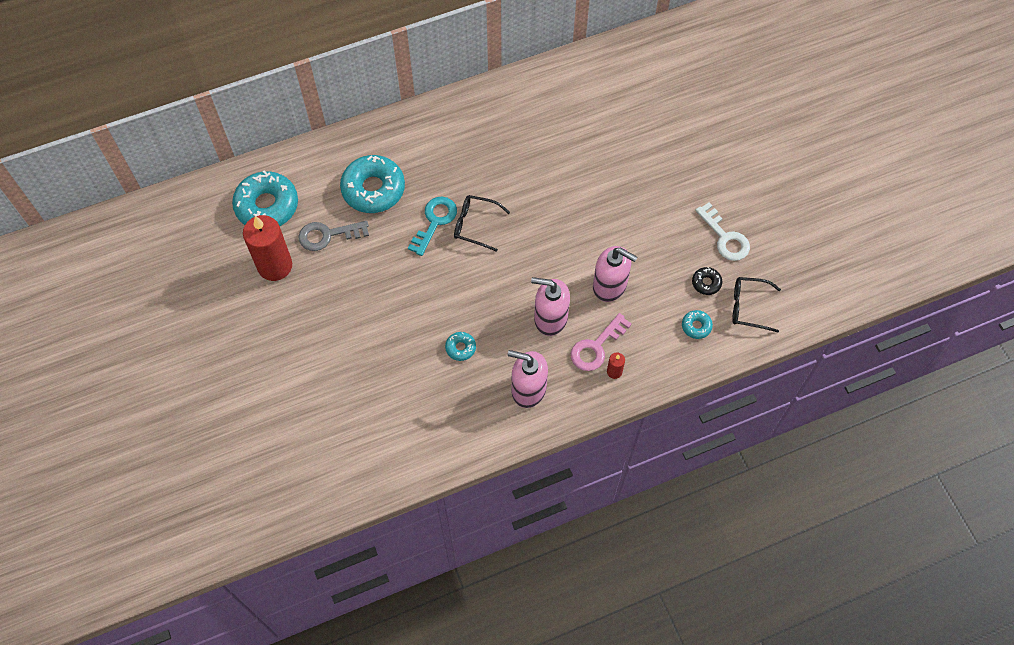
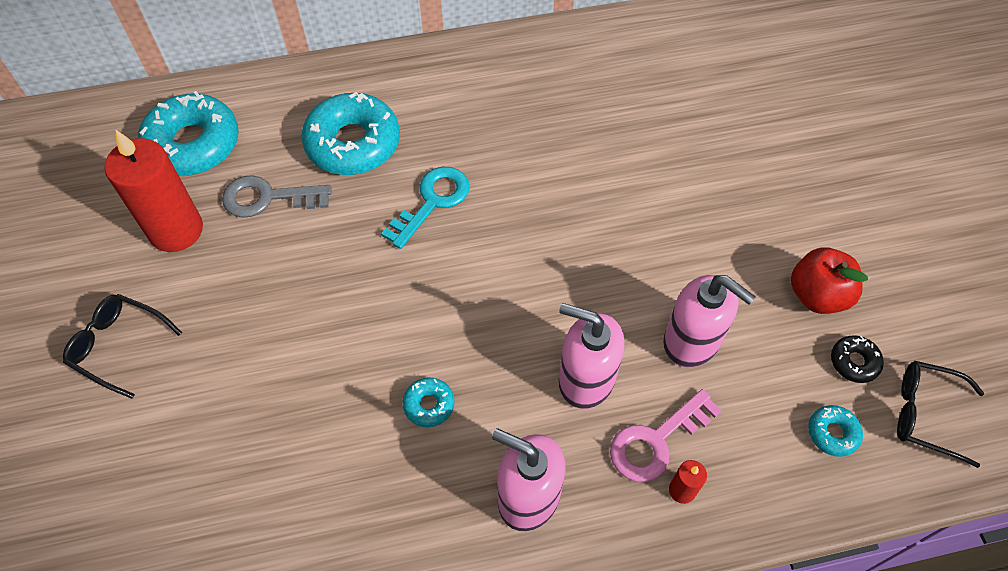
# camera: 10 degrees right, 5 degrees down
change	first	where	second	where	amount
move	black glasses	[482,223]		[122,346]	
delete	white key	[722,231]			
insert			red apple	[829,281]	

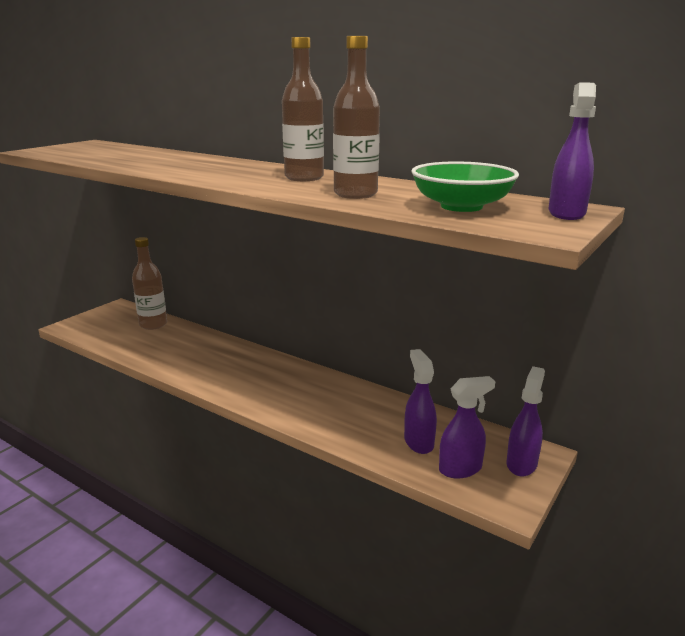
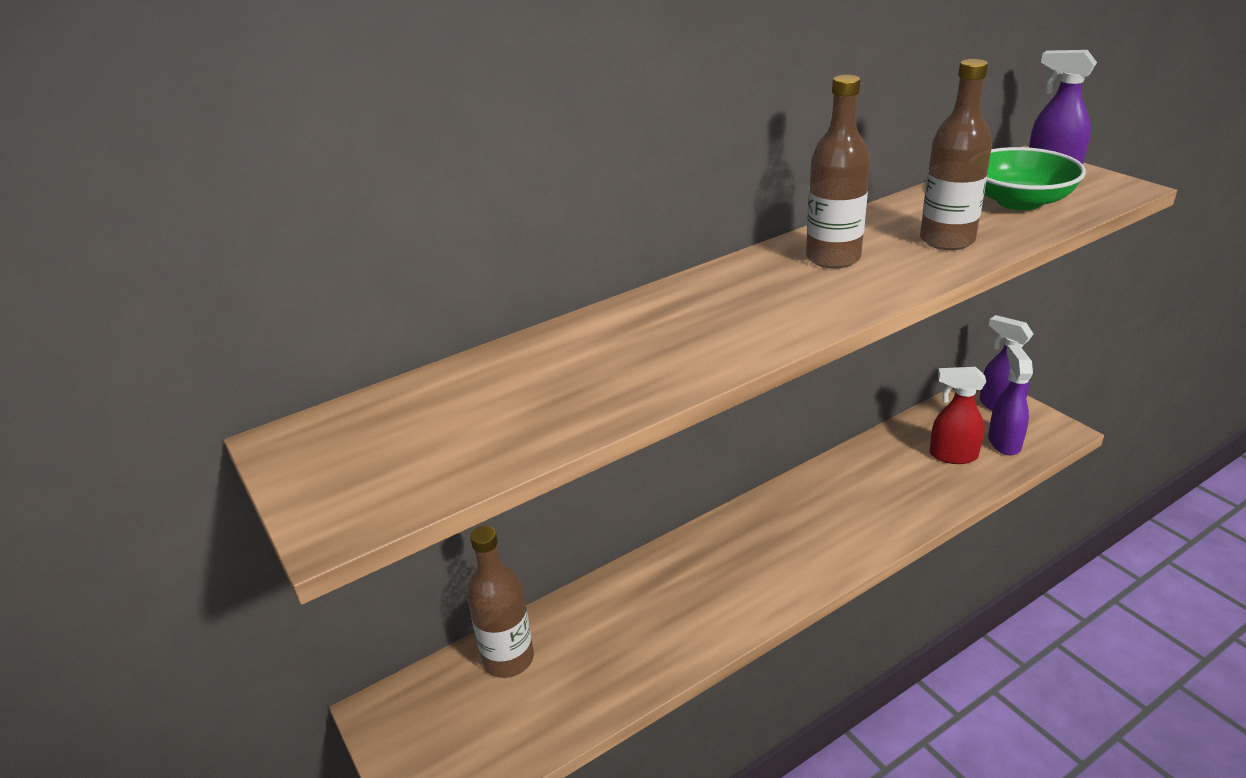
# camera: 65 degrees left, 10 degrees up
change	first	where	second	where	amount
recolor	purple spray bottle	[420,401]	red spray bottle	[957,415]	

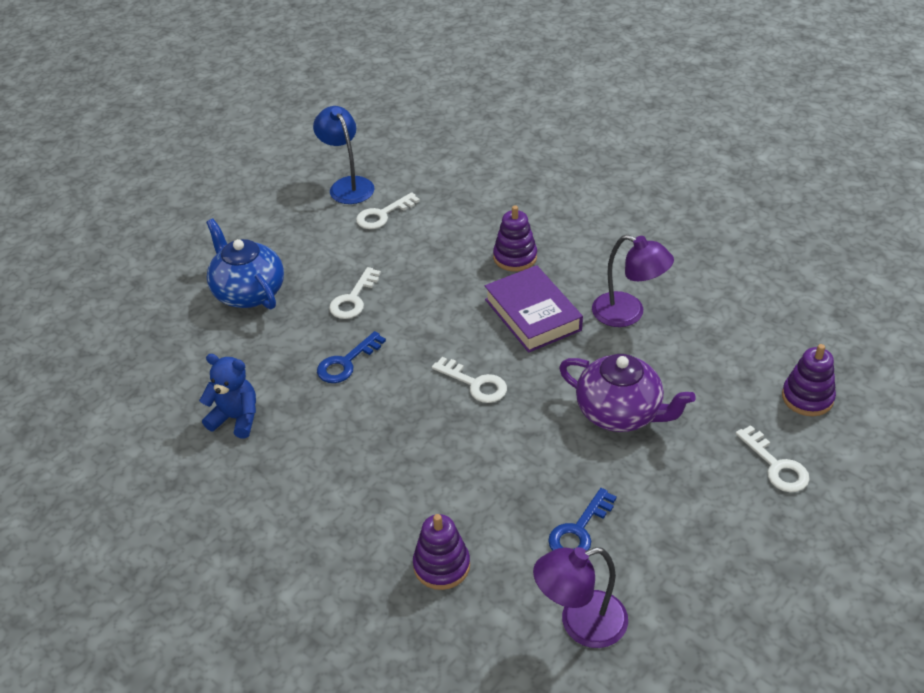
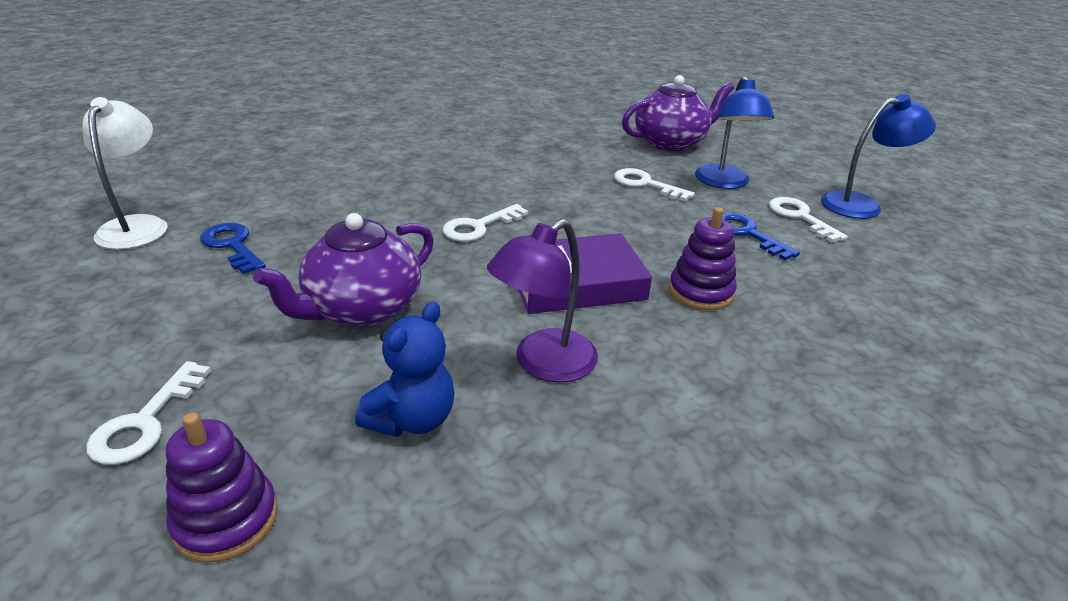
# camera: 100 degrees right, 10 degrees down
change	first	where	second	where	amount
recolor	blue teapot	[245,264]	purple teapot	[678,113]	
move	blue key	[351,357]		[761,236]	
move	blue teddy bear	[227,396]		[405,369]	
rotate	white key	[773,458]		[148,413]	60 degrees counterclockwise
delete	purple stacking toy	[441,552]			
recolor	purple lamp	[580,597]	white lamp	[125,173]	
insert			blue lamp	[734,132]	

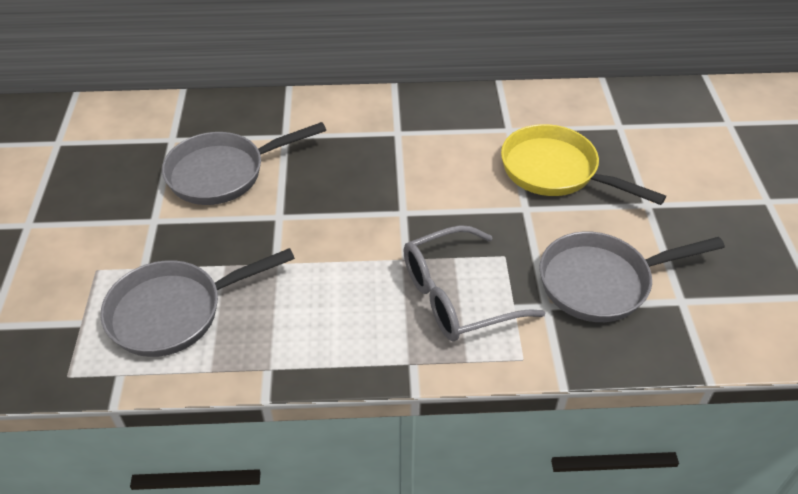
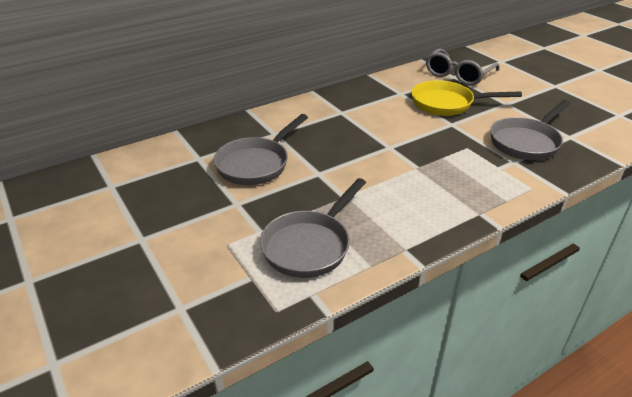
# camera: 30 degrees left, 10 degrees down
change	first	where	second	where	amount
move	grey glasses	[474,283]		[462,66]	

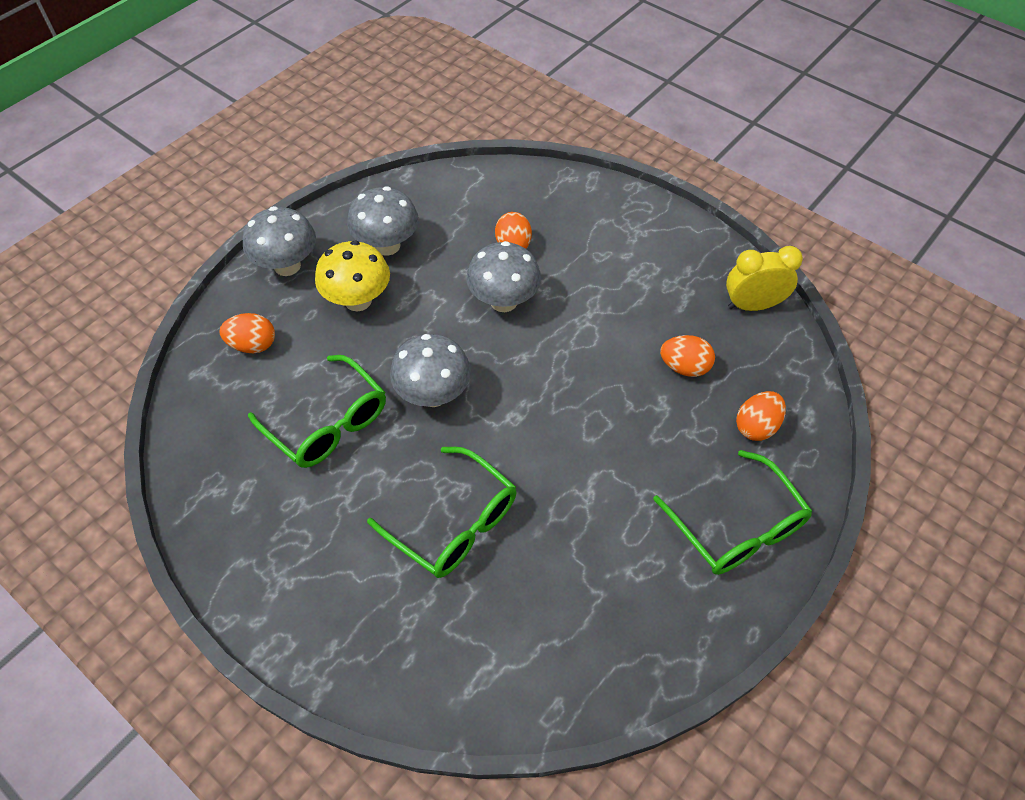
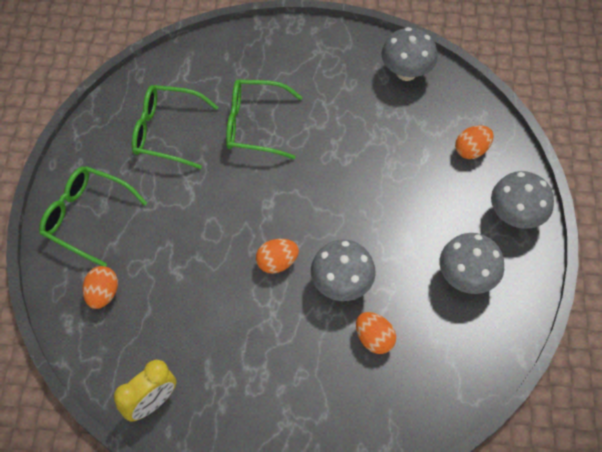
# camera: 145 degrees right, 5 degrees up
change	first	where	second	where	amount
delete	yellow mushroom	[352,276]			
move	grey mushroom	[430,370]		[409,54]	
move	orange egg	[687,356]		[277,256]	
move	green glasses	[317,411]		[175,127]	

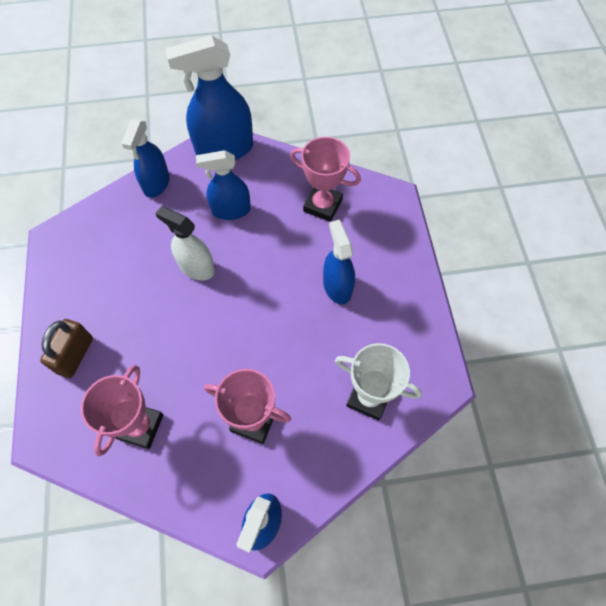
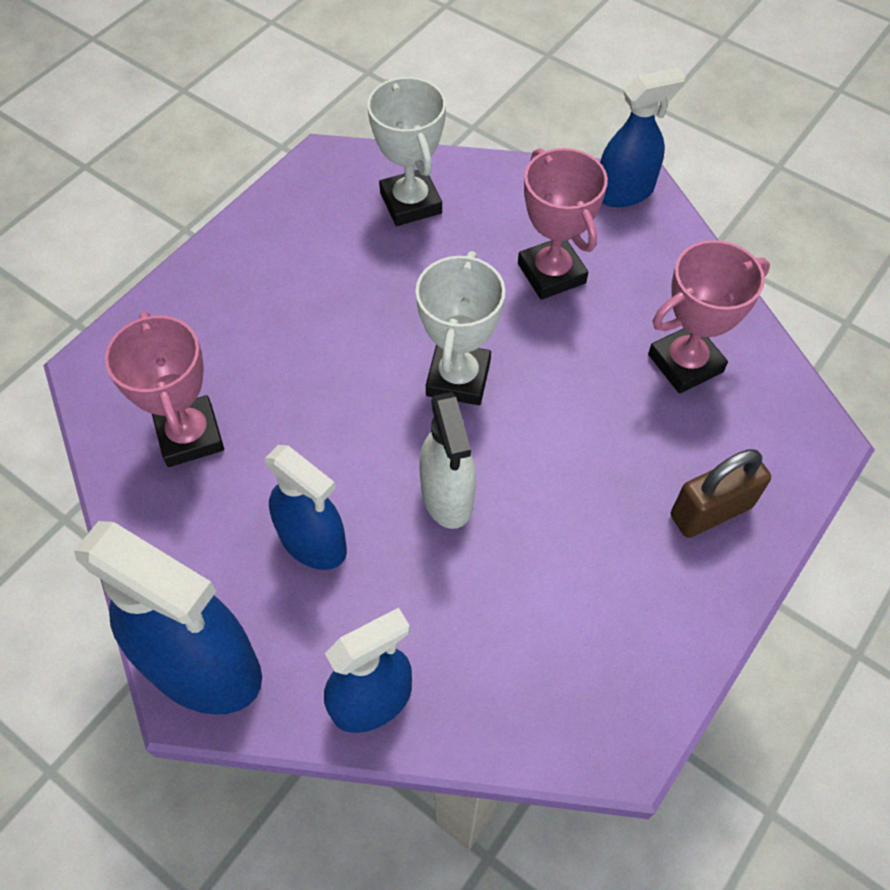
# camera: 135 degrees left, 5 degrees down
change	first	where	second	where	amount
delete	blue spray bottle	[339,262]			
insert			white trophy	[460,328]	

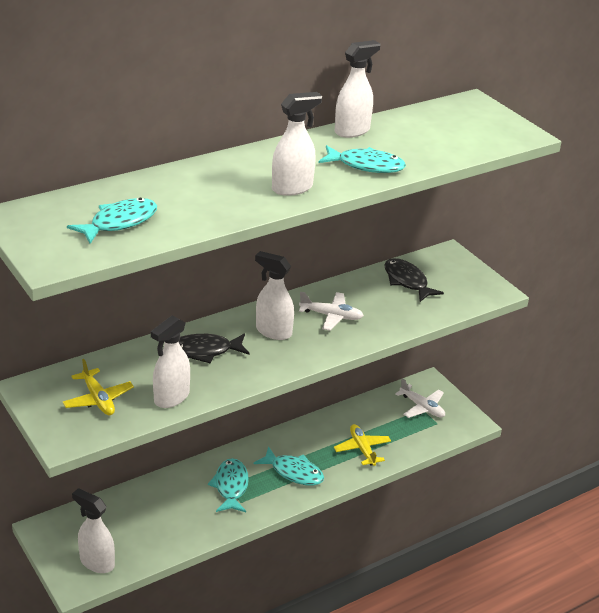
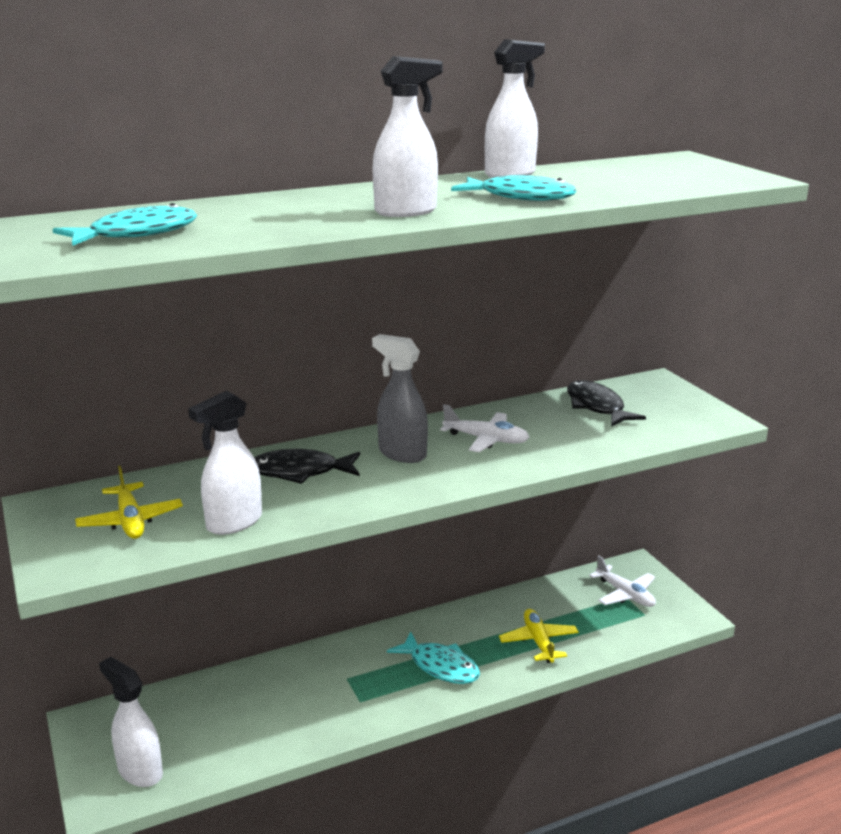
# camera: 10 degrees right, 10 degrees down
change	first	where	second	where	amount
recolor	white spray bottle	[274,295]	grey spray bottle	[400,398]	
delete	turquoise fish	[228,485]			

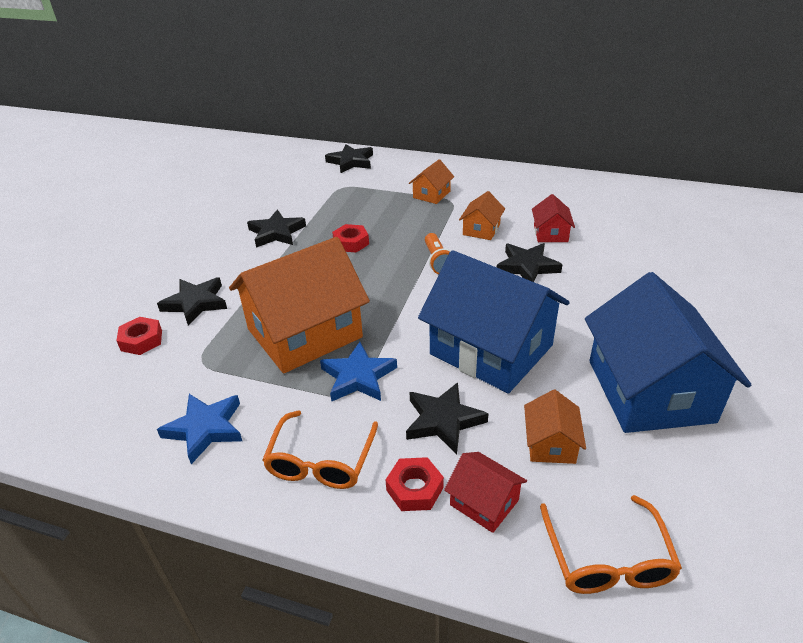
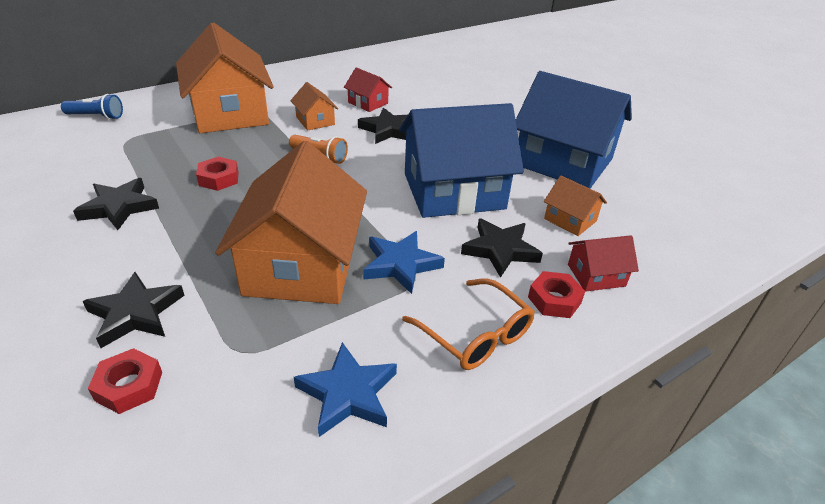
# camera: 55 degrees left, 0 degrees up
change	first	where	second	where	amount
replace	black star	[349,158]	blue flashlight	[92,107]	
resize	orange house	[431,181]		[225,77]	x2.27
delete	orange glasses	[611,544]			

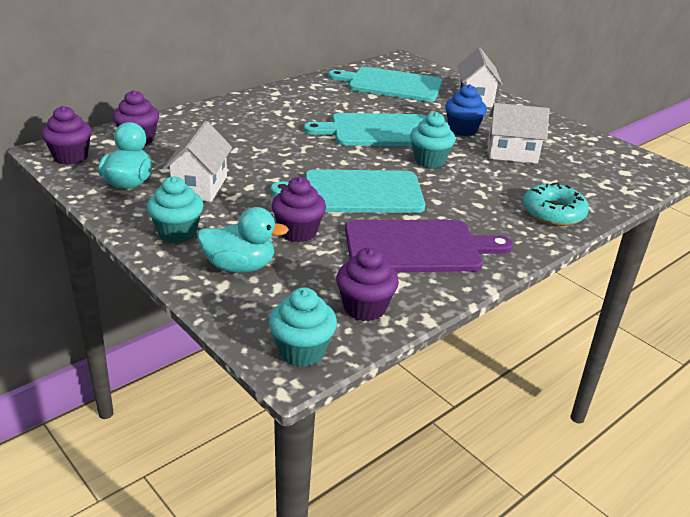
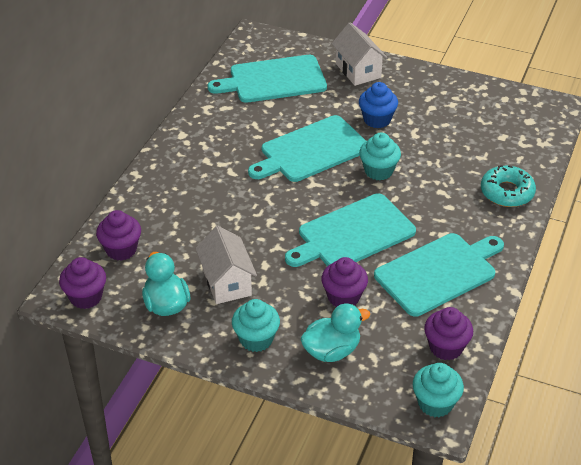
# camera: 25 degrees left, 10 degrees up
change	first	where	second	where	amount
delete	white house	[518,133]			
recolor	purple cutting board	[429,246]	turquoise cutting board	[439,275]	

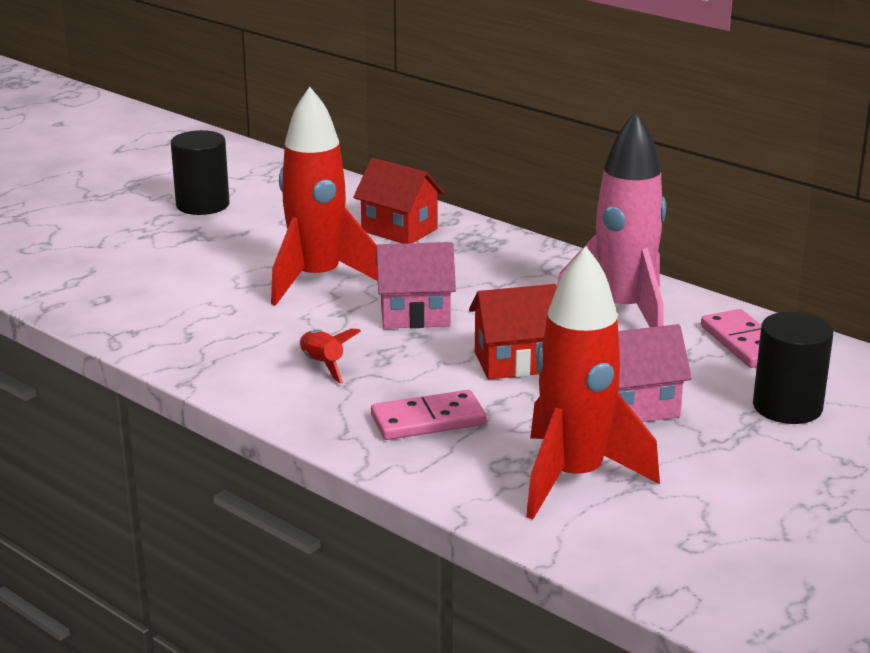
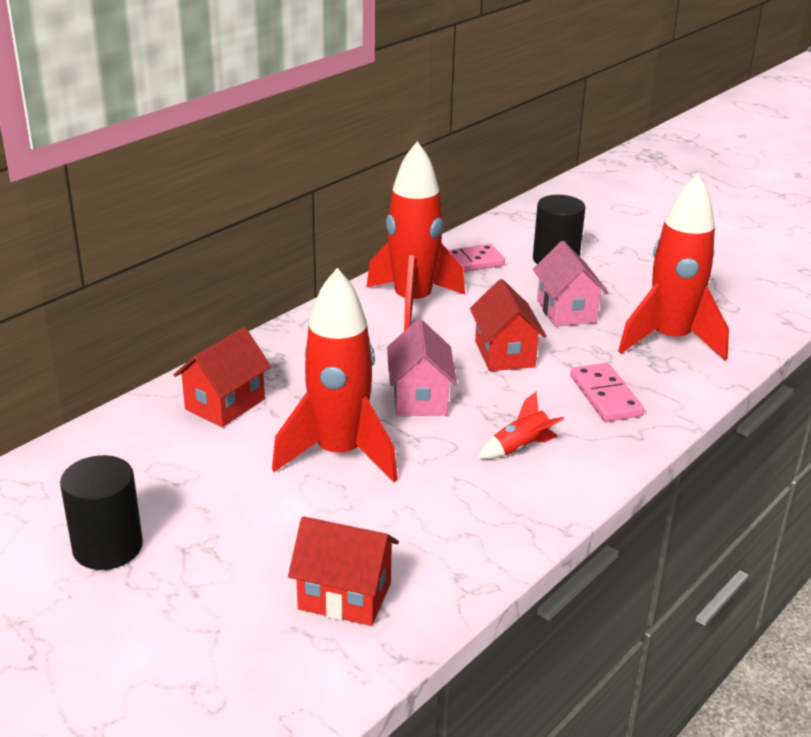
# camera: 90 degrees left, 5 degrees up
change	first	where	second	where	amount
recolor	pink rocket	[611,219]	red rocket	[416,236]	
insert			red house	[343,571]	

